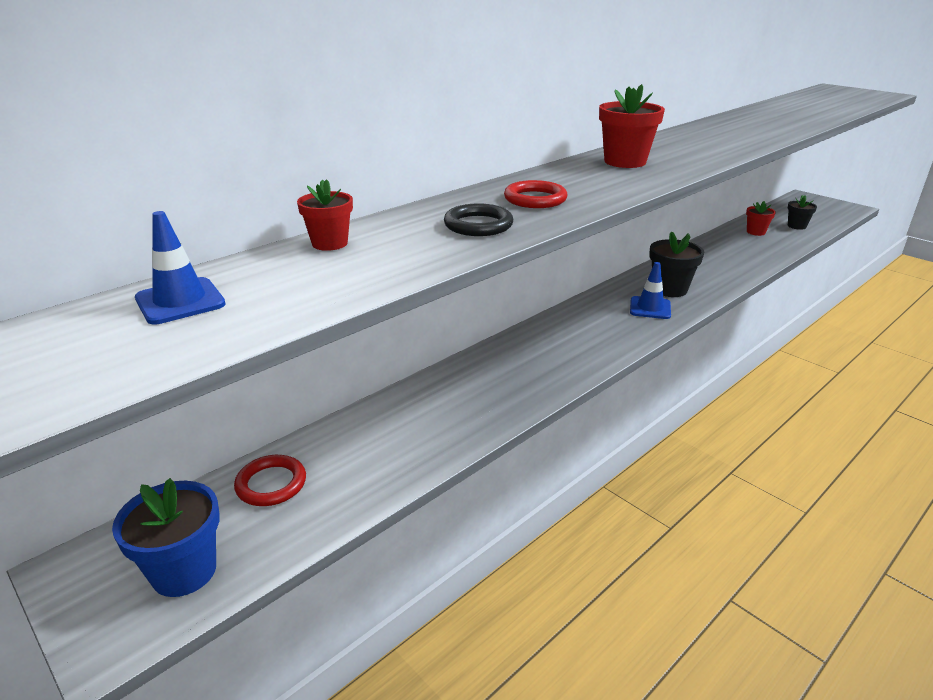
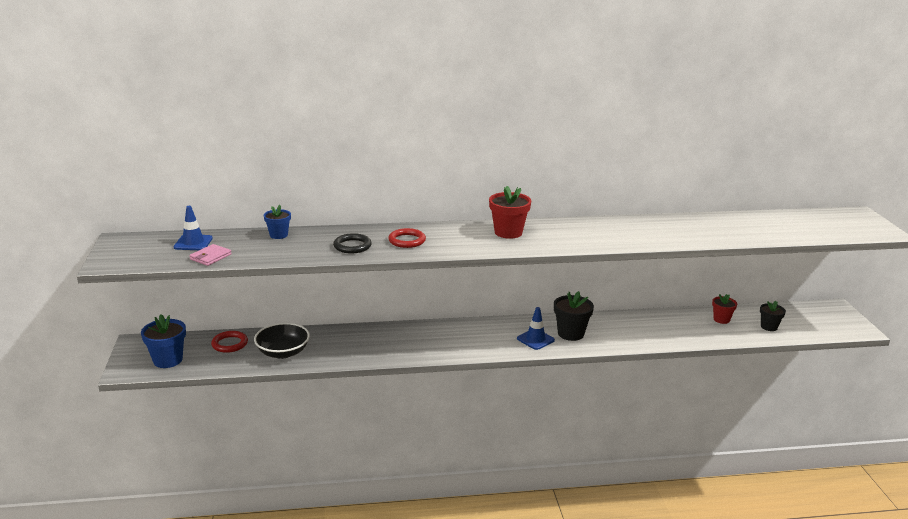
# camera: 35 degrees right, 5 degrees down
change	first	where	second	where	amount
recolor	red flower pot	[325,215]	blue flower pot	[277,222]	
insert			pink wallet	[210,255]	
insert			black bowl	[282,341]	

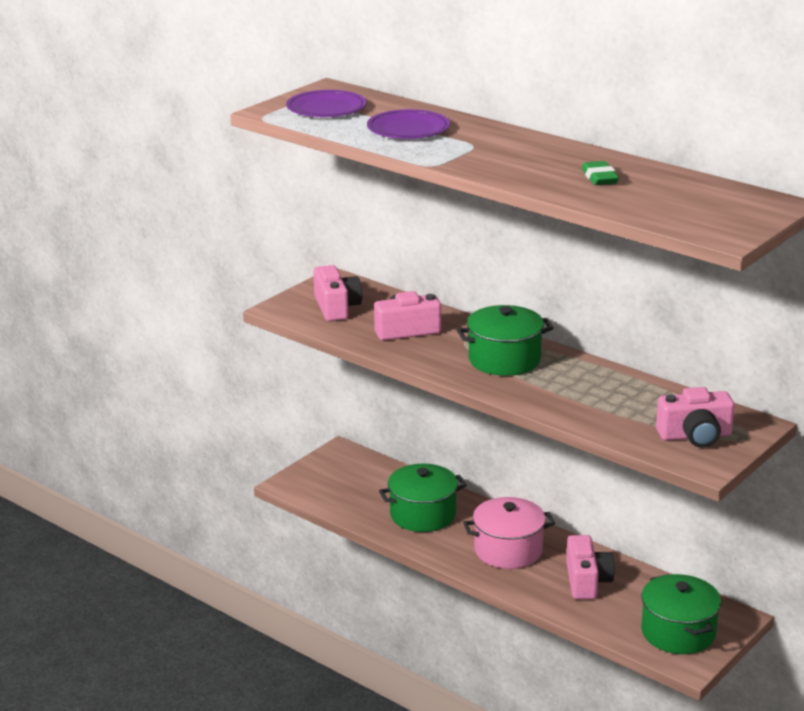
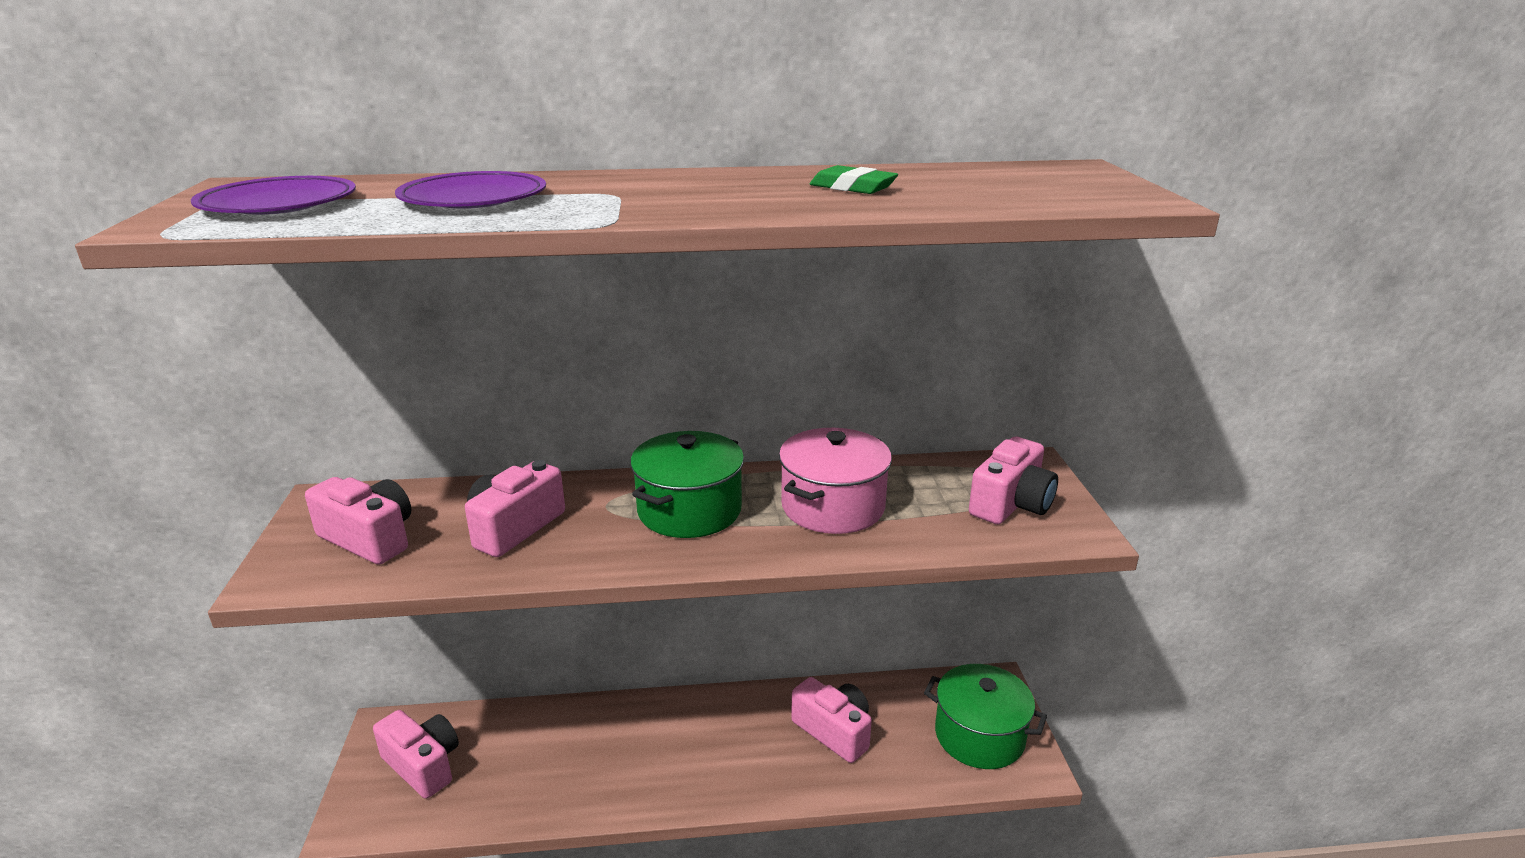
# camera: 45 degrees left, 0 degrees up
change	first	where	second	where	amount
delete	green pot	[423,498]			
move	pink pot	[509,533]		[835,481]	
insert			pink camera	[416,754]	

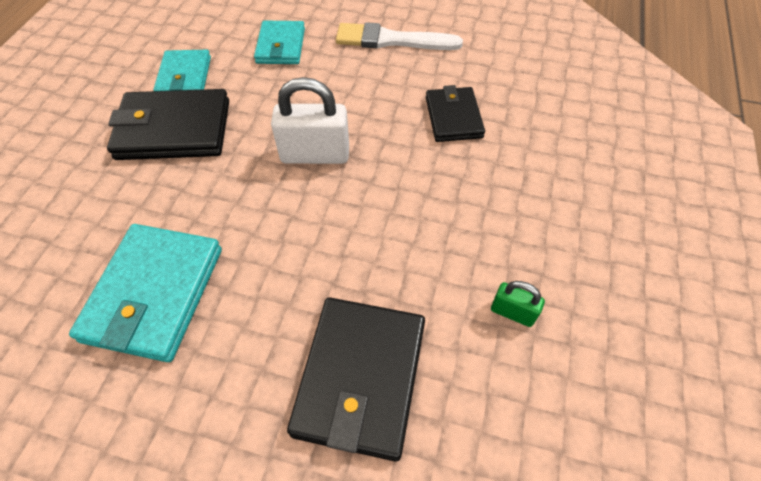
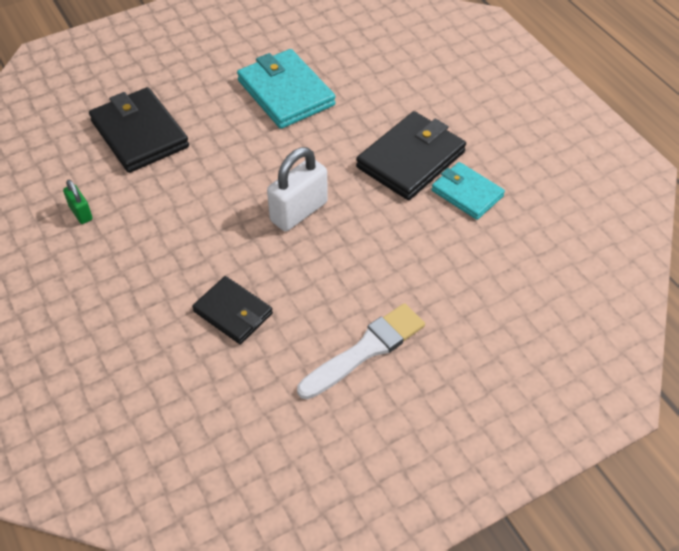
# camera: 135 degrees right, 5 degrees down
change	first	where	second	where	amount
delete	turquoise wallet	[279,42]			
rotate	green padlock	[518,304]		[78,201]	75 degrees clockwise

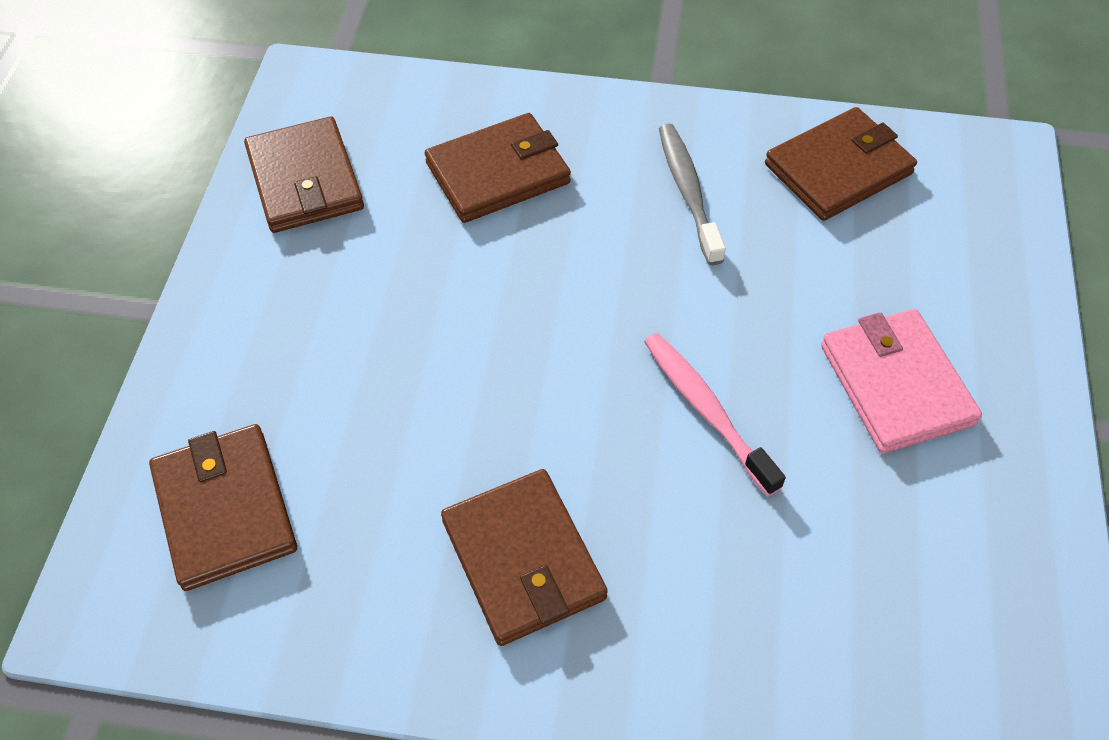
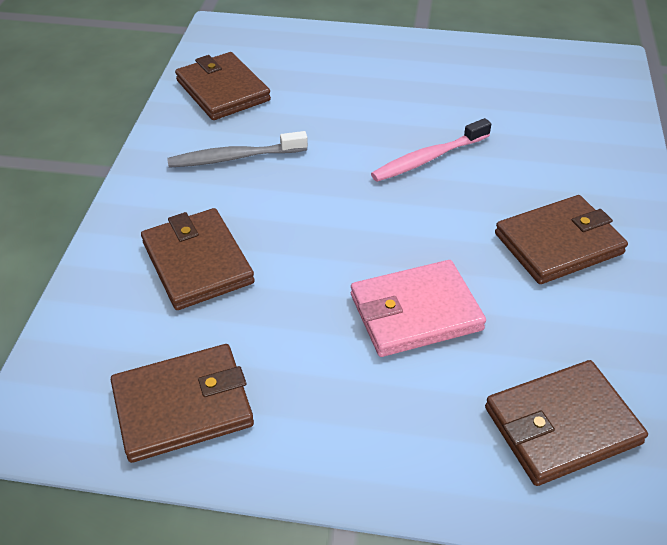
# camera: 90 degrees left, 10 degrees down
change	first	where	second	where	amount
move	pink wallet	[901,381]		[418,308]	

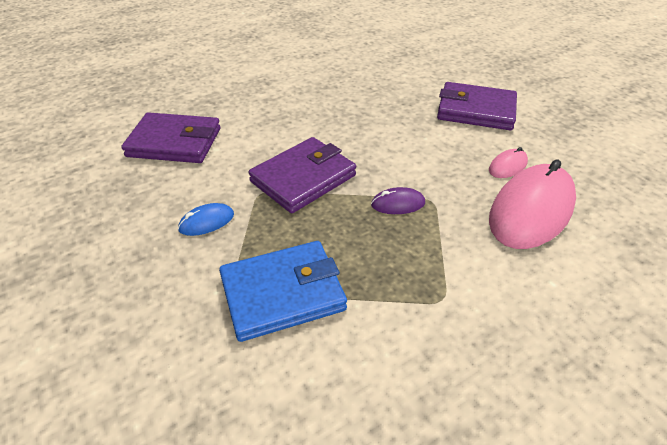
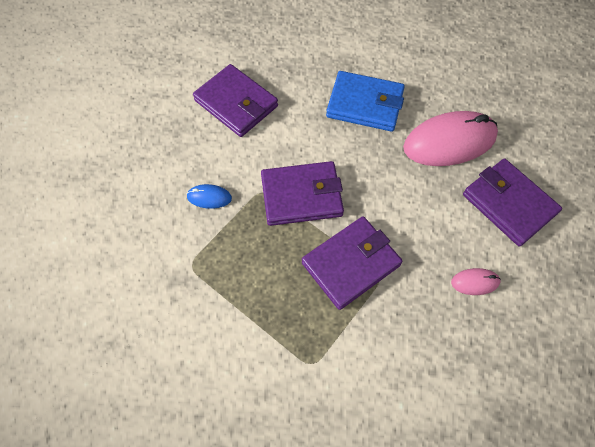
# camera: 35 degrees right, 20 degrees up
change	first	where	second	where	amount
move	pink mouse	[532,204]		[450,138]	
replace	purple mouse	[398,200]	purple wallet	[352,263]	
move	blue wallet	[283,291]		[365,101]	

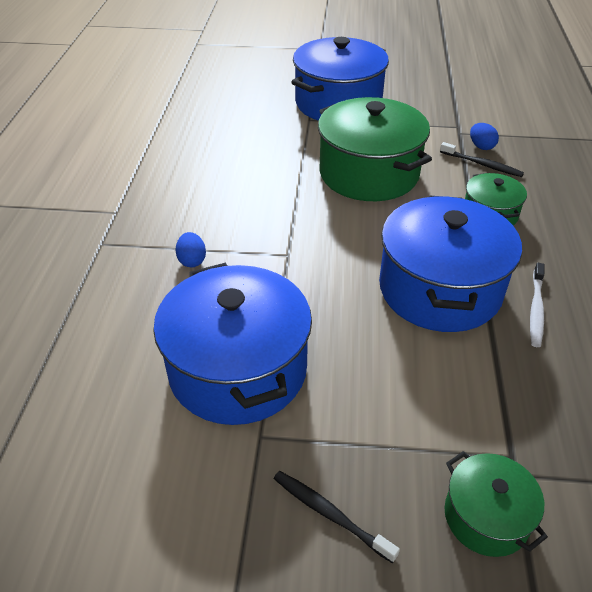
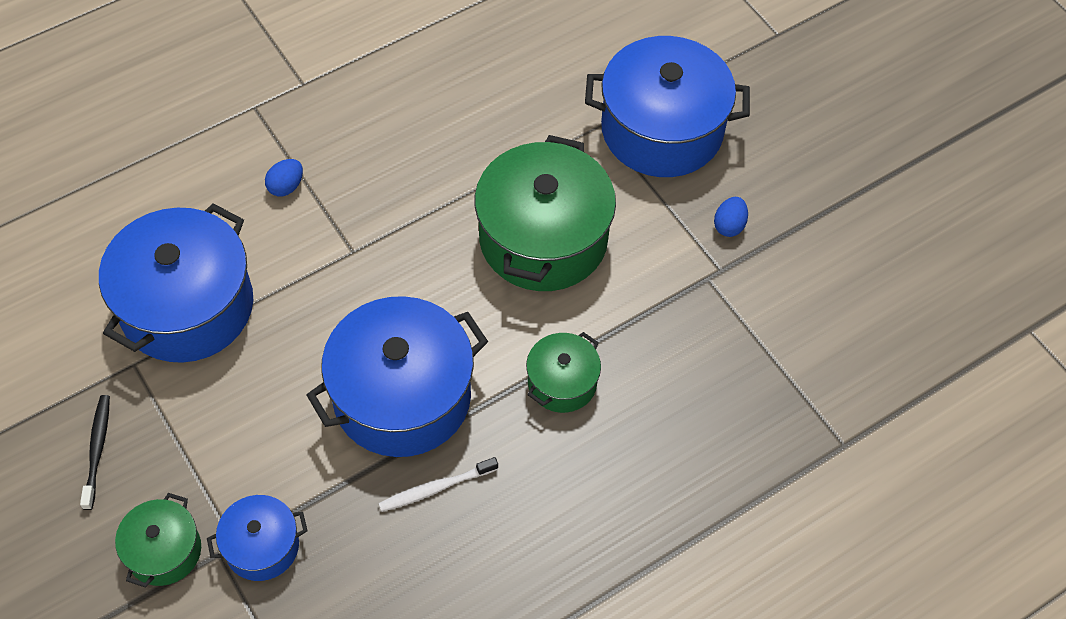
# camera: 50 degrees right, 15 degrees up
change	first	where	second	where	amount
move	blue egg	[484,136]		[731,217]	
delete	black toothbrush	[482,159]			
insert			blue pot	[257,538]	

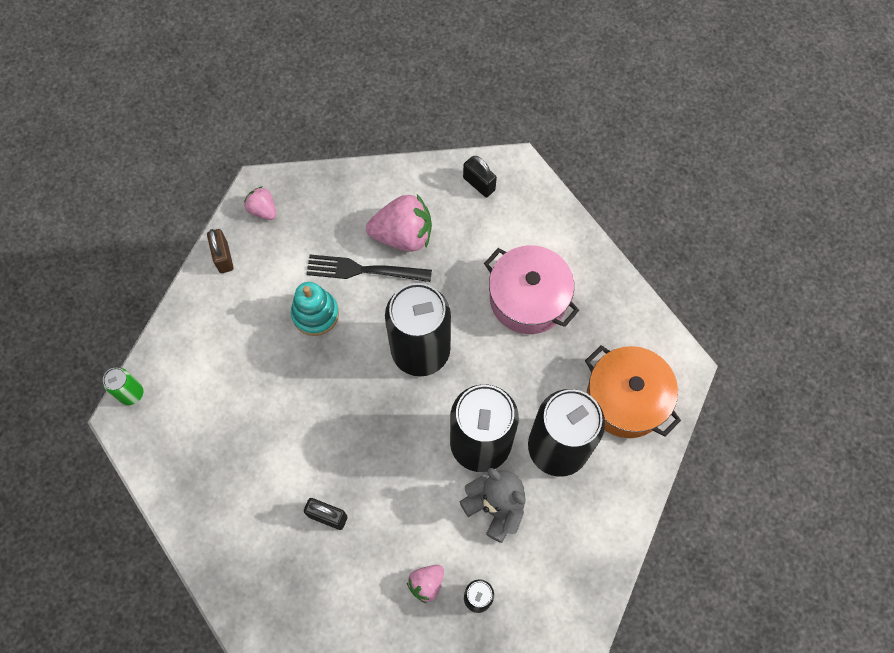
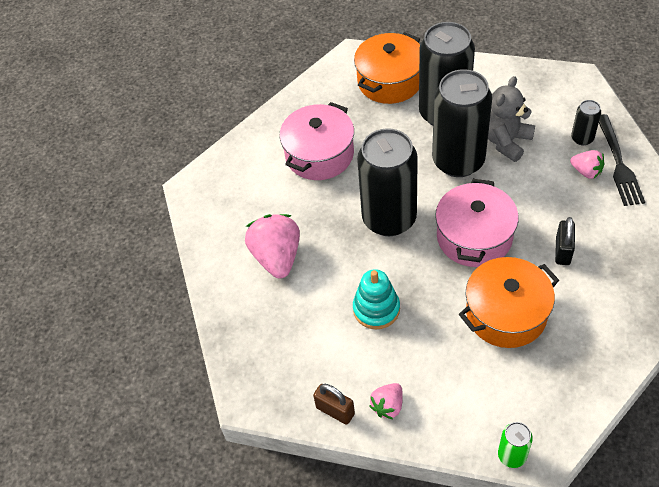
# camera: 95 degrees left, 15 degrees down
change	first	where	second	where	amount
delete	black padlock	[480,176]			
move	pink strawberry	[260,203]		[386,401]	
rotate	brown padlock	[220,251]		[334,404]	60 degrees clockwise
move	black fork	[369,268]		[622,160]	
insert			pink pot	[477,223]	
insert			orange pot	[509,302]	

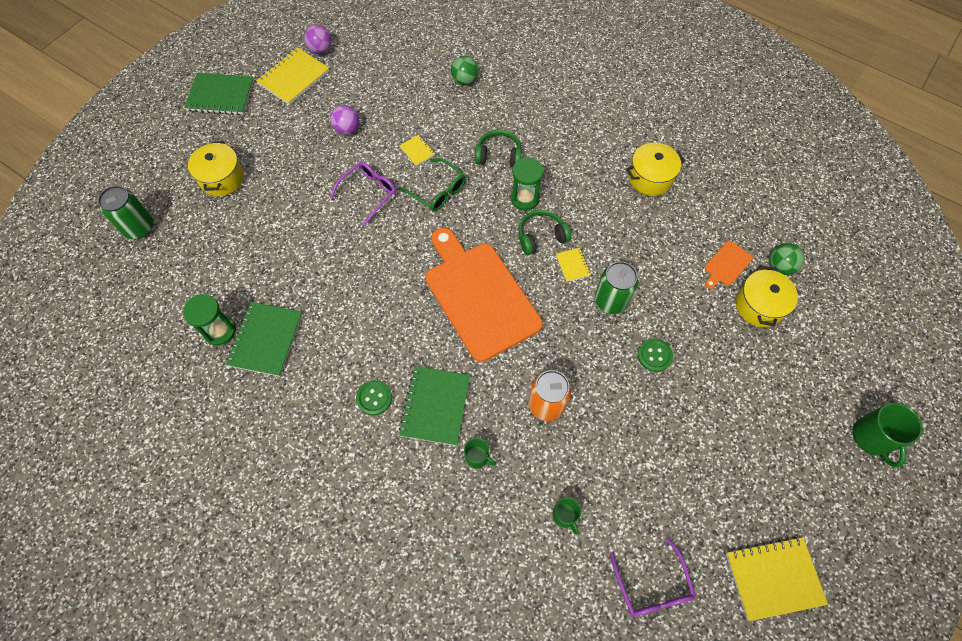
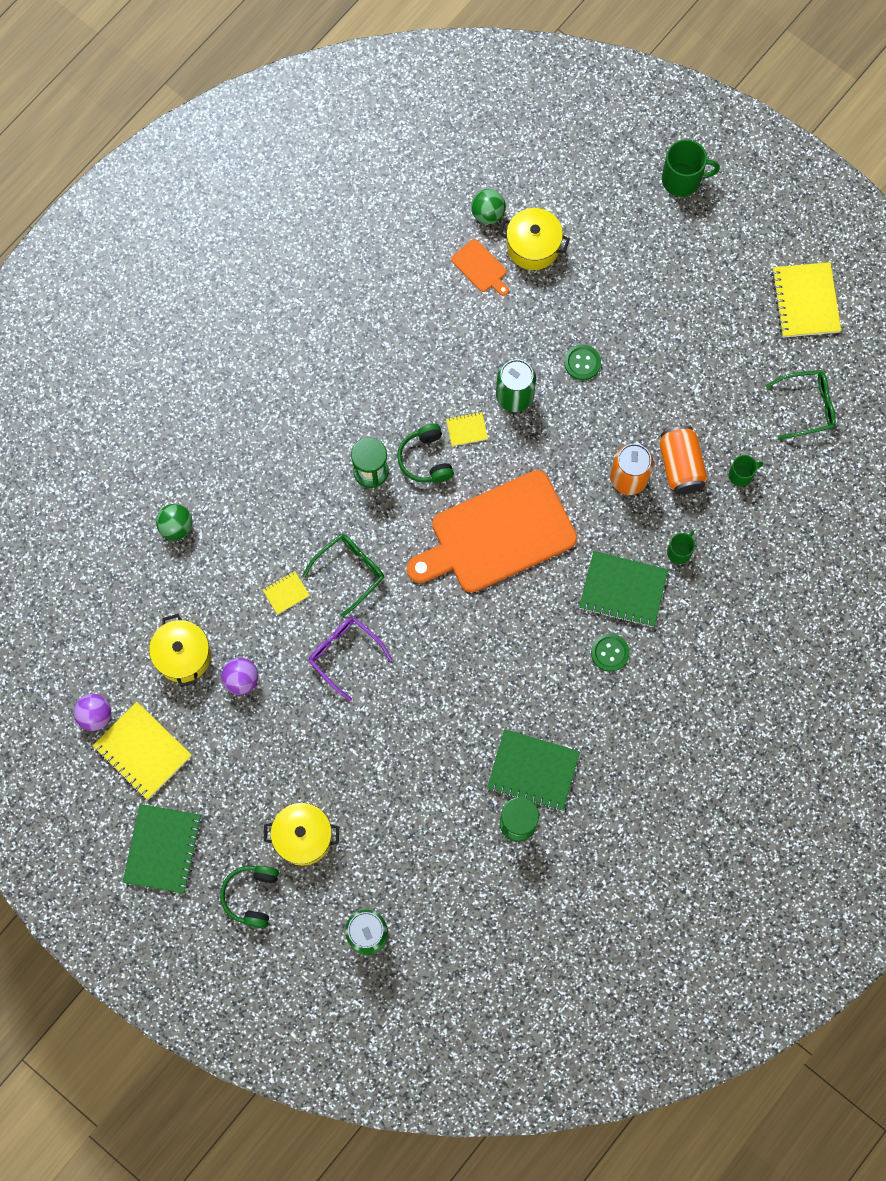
# camera: 85 degrees left, 10 degrees up
change	first	where	second	where	amount
move	green headphones	[498,148]		[249,897]	
move	yellow pot	[655,169]		[180,650]	
recolor	purple glasses	[653,577]	green glasses	[801,405]	
insert			orange can	[684,460]	

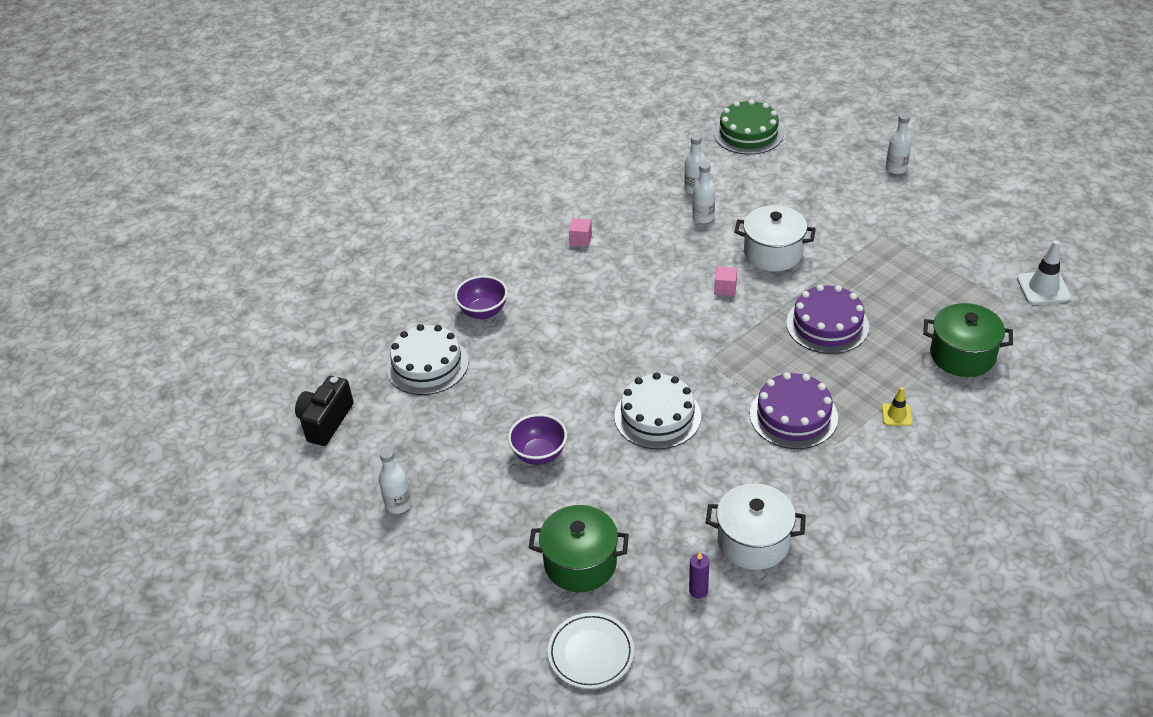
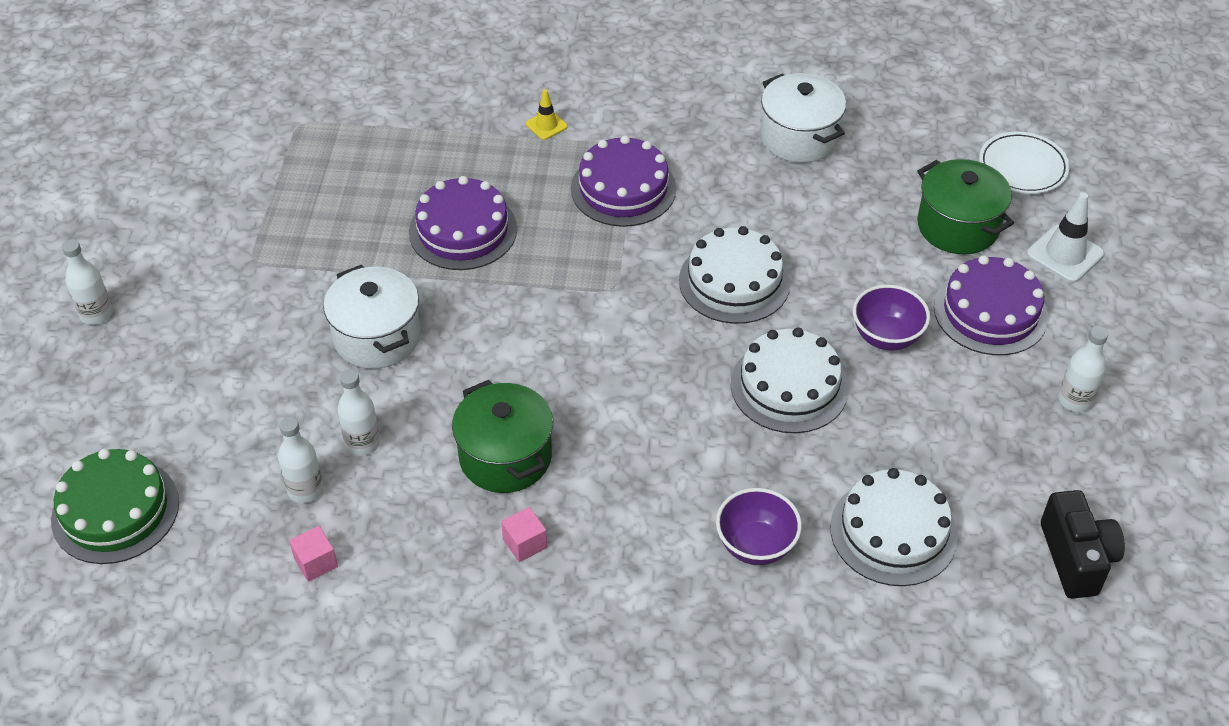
# camera: 135 degrees left, 5 degrees up
change	first	where	second	where	amount
move	white traffic cone	[1044,272]		[1065,237]	
move	pink cube	[725,281]		[313,554]	
move	green pot	[968,340]		[502,436]	
rotate	black camera	[324,411]		[1083,544]	75 degrees counterclockwise
delete	purple candle	[699,575]			
insert			purple cake	[991,305]	
insert			white cake	[790,380]	

